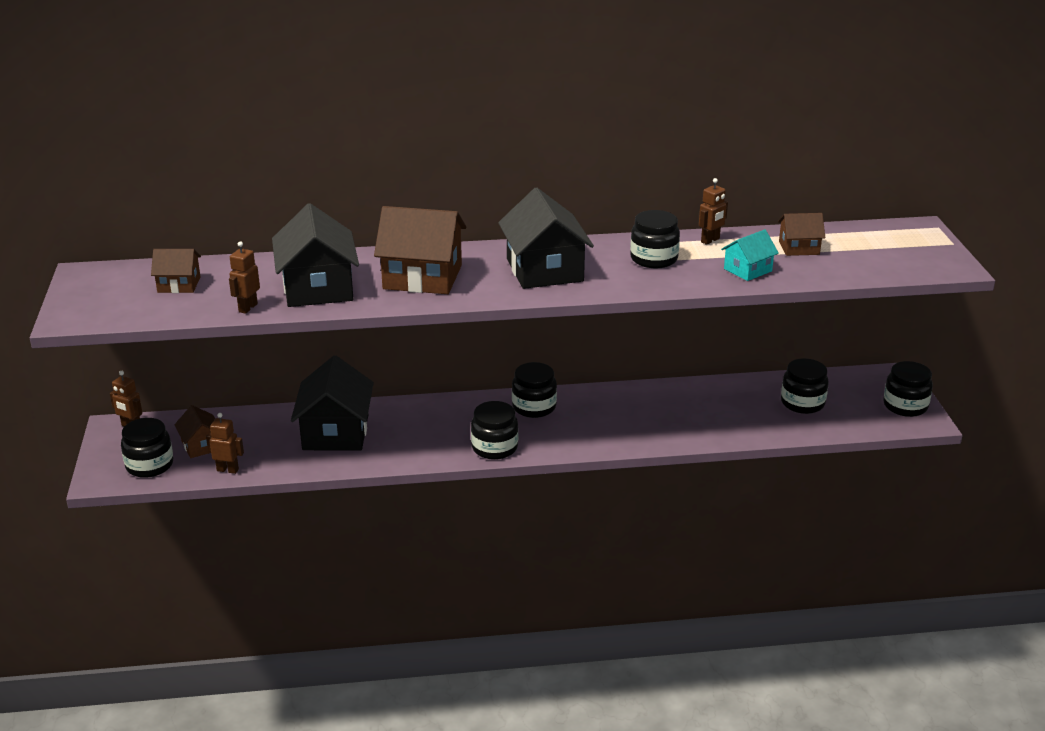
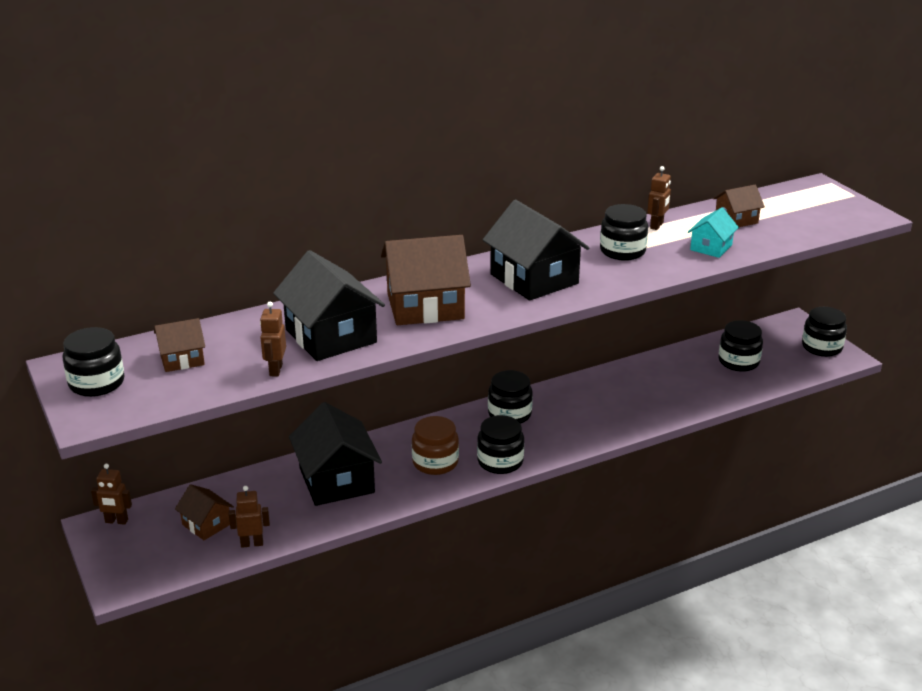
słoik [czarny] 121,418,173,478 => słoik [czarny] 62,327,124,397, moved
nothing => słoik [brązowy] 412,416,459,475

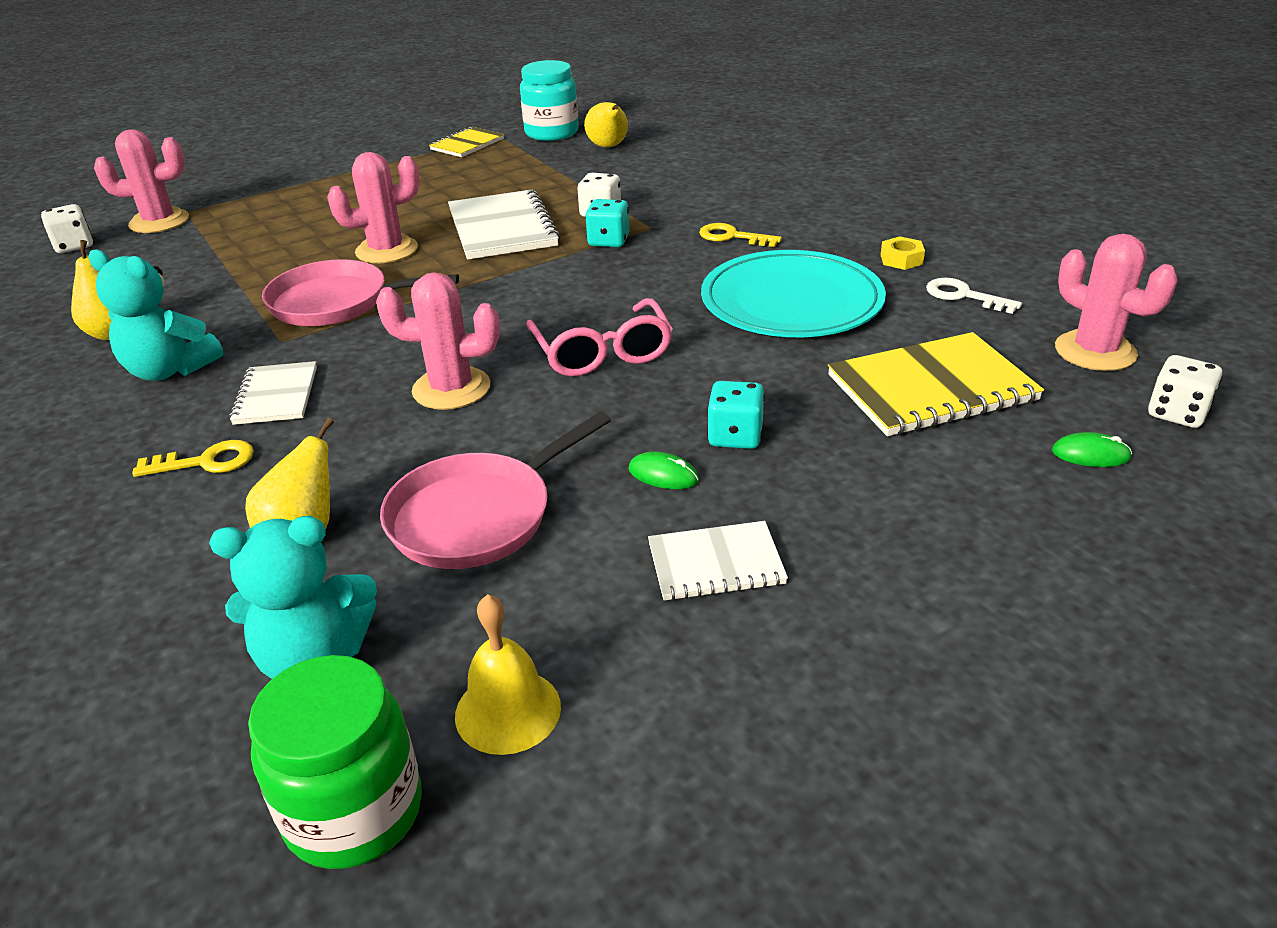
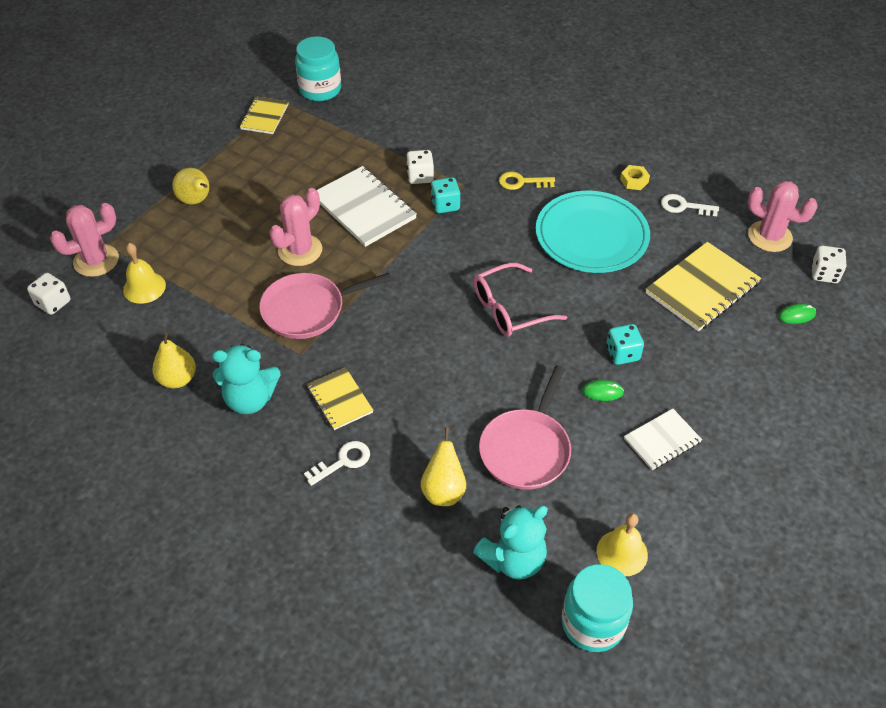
klucz [żółty] 132,440,254,477 => klucz [biały] 304,441,370,486
zeszyt [biały] 229,361,317,425 => zeszyt [żółty] 307,367,373,430
słoik [zielony] 248,655,422,869 => słoik [turkusowy] 562,564,633,652
kaktus [różowy] 376,272,500,410 => nothing
okulary [różowy] 526,298,673,376 => okulary [różowy] 474,263,567,337, 105 degrees clockwise
gruszka [żółty] 584,102,628,147 => gruszka [żółty] 172,168,209,205, moved
nothing => dzwonek [żółty] 123,243,166,304

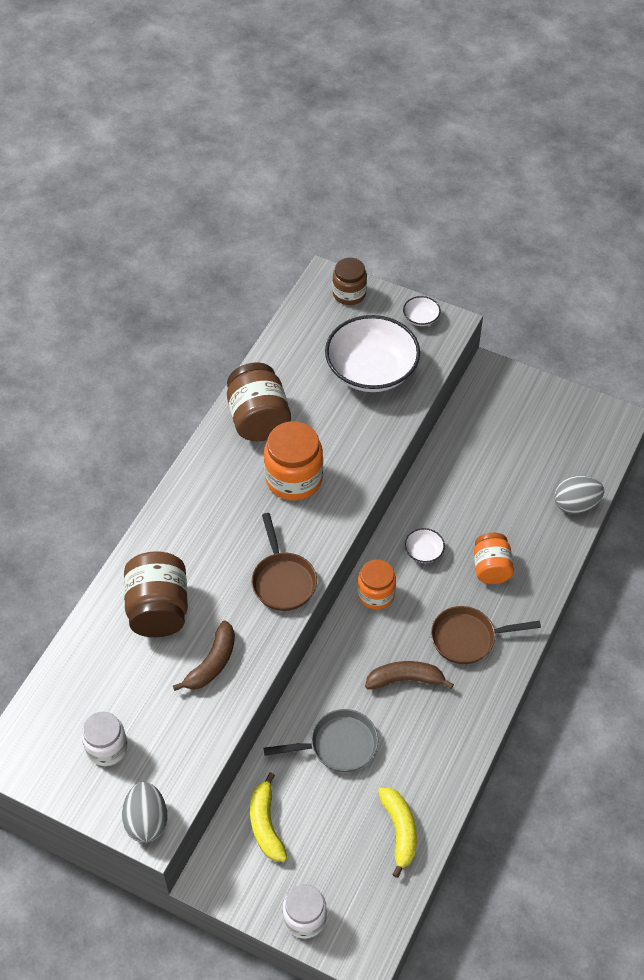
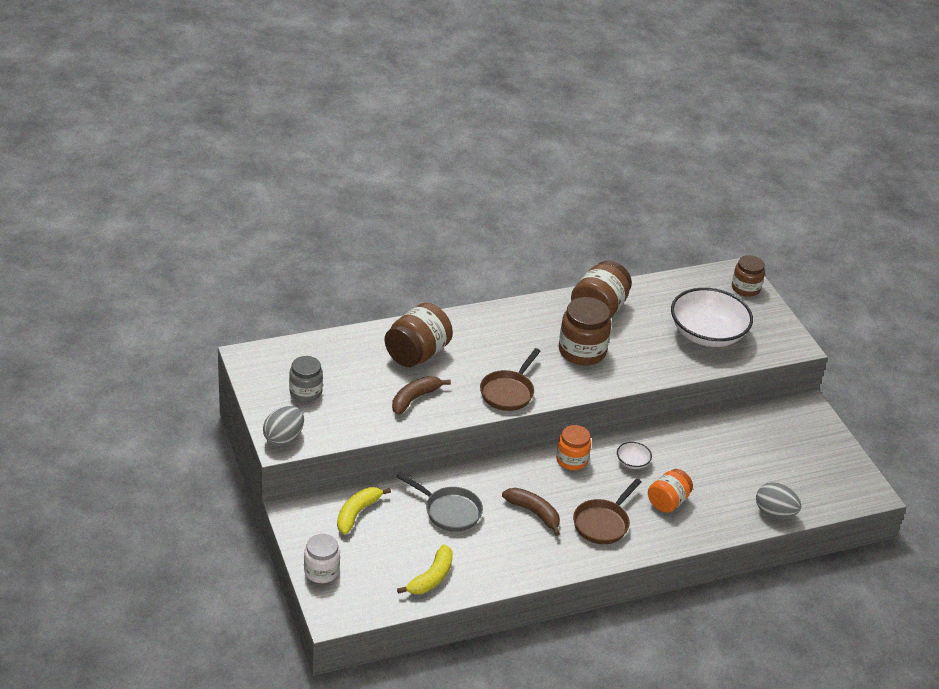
słoik [biały] 82,712,128,766 => słoik [szary] 289,356,323,402
banan [brązowy] 173,620,235,691 => banan [brązowy] 392,376,451,415, 150 degrees clockwise
słoik [pomarańczowy] 264,421,323,501 => słoik [brązowy] 559,297,611,365
miska [biały] 403,296,441,326 => nothing
patelnia [brązowy] 431,606,541,664 => patelnia [brązowy] 573,478,642,544, 90 degrees counterclockwise

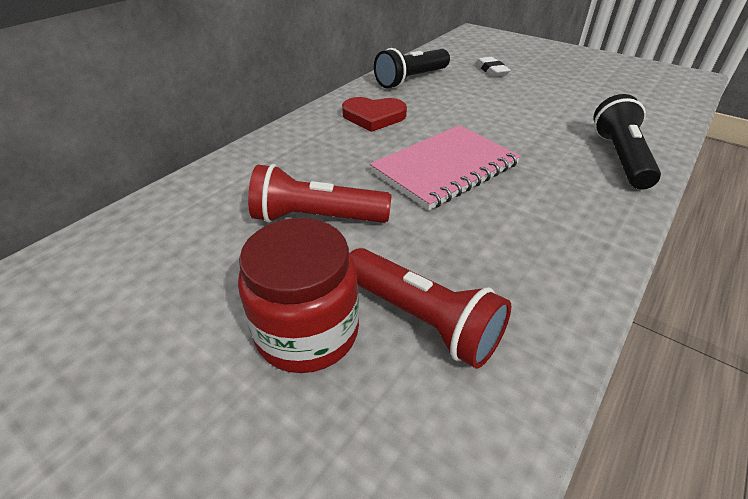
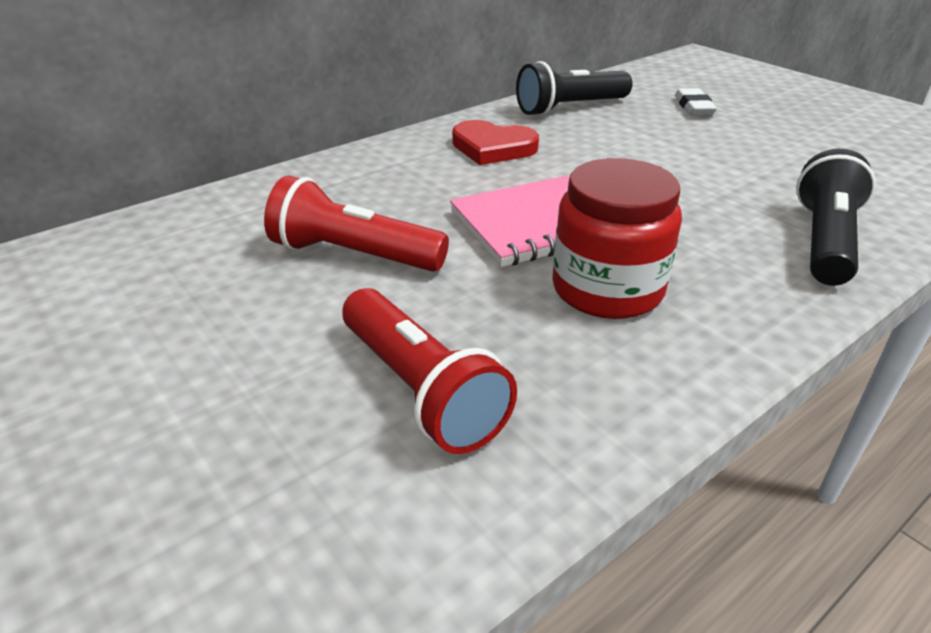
słoik [czerwony] 238,218,359,373 => słoik [czerwony] 552,158,682,319, moved

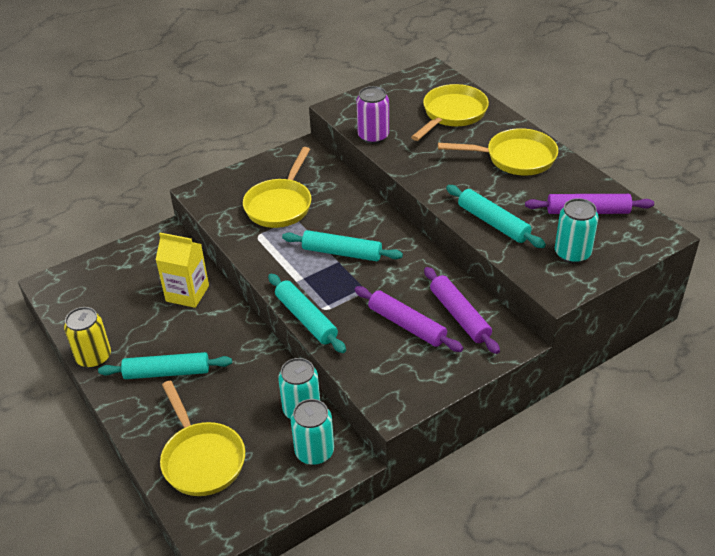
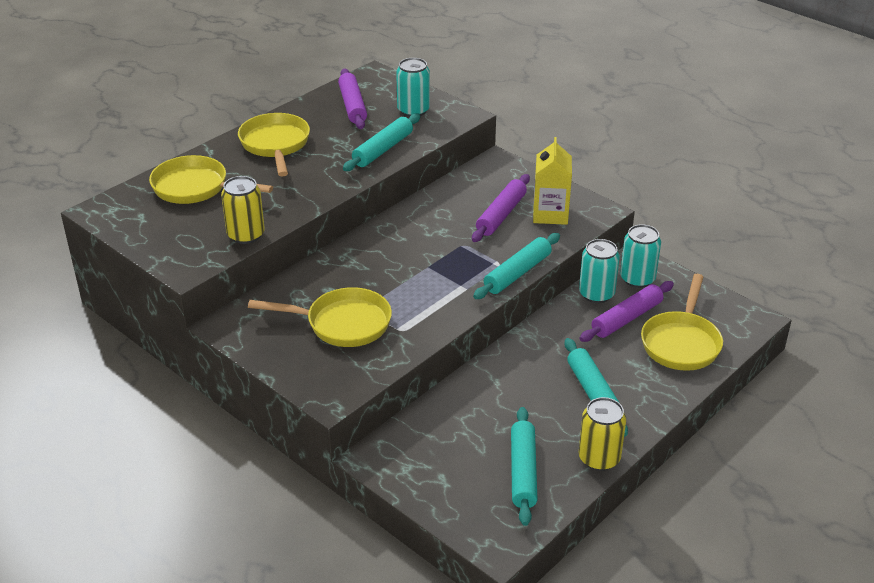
karton mleka [żółty] 156,233,209,308 => karton mleka [żółty] 533,137,572,225, moved
patelnia [żółty] 160,381,245,496 => patelnia [żółty] 641,274,723,371, 150 degrees clockwise
wałek do ciasta [turkusowy] 282,230,403,261 => wałek do ciasta [turkusowy] 511,407,538,526, moved
puszka [fioletowy] 356,86,389,144 => puszka [żółty] 221,176,265,244
wałek do ciasta [fioletowy] 424,267,500,354 => wałek do ciasta [fioletowy] 580,281,674,342, moved

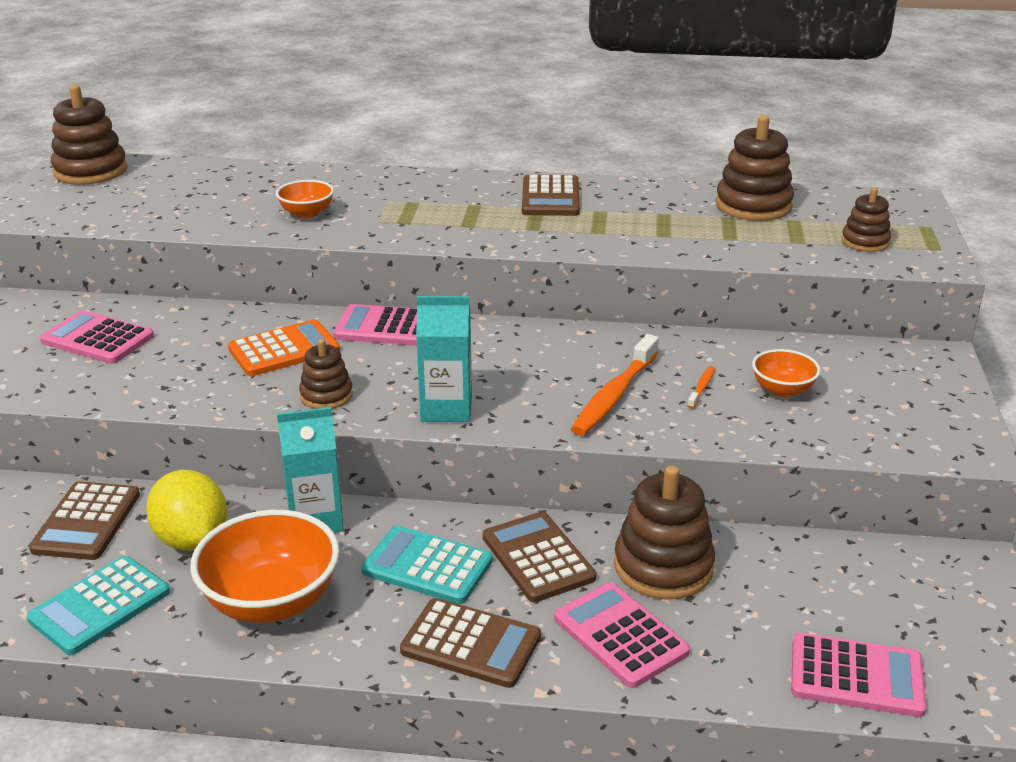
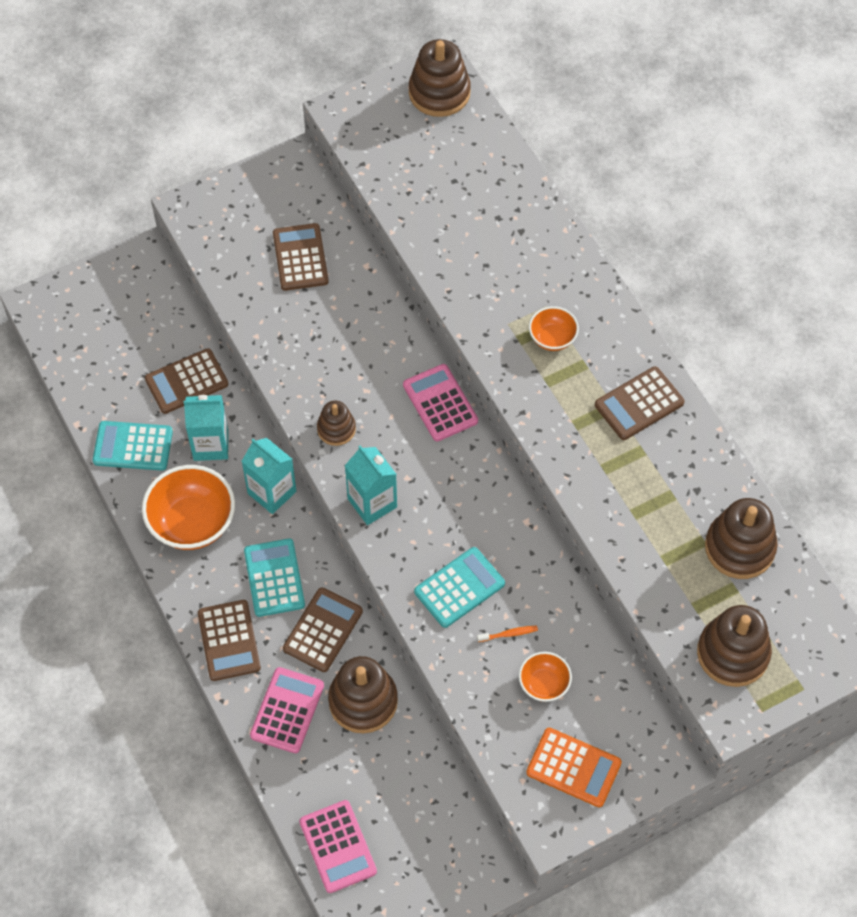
kalkulator [różowy] 40,310,154,364 => kalkulator [brązowy] 273,223,329,291
cytryna [żółty] 146,470,227,551 => karton mleka [turkusowy] 184,395,228,461
kalkulator [pomarańczowy] 228,319,340,376 => kalkulator [pomarańczowy] 526,728,622,807, moved
miska [pomarańczowy] 276,180,334,218 => miska [pomarańczowy] 529,306,579,351, moved
szczoteczka do zębów [pomarańczowy] 571,334,659,436 => kalkulator [turkusowy] 414,547,505,628
zabawka nakładanka [brązowy] 841,188,891,252 => zabawka nakładanka [brązowy] 697,605,772,687, x1.71

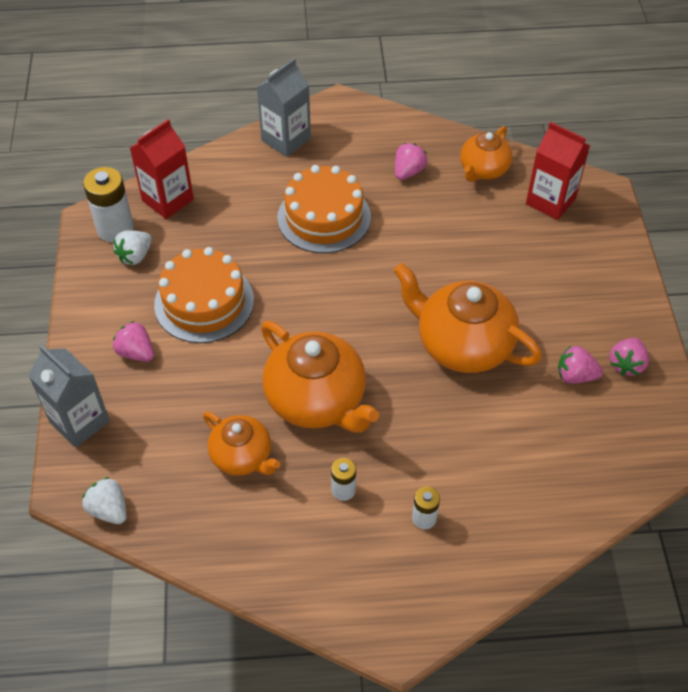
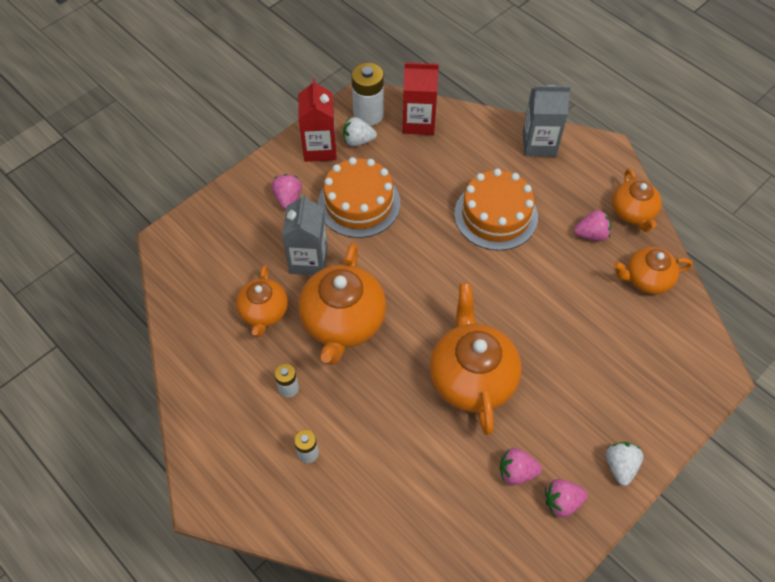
karton mleka [szary] 28,345,110,448 => karton mleka [szary] 282,193,328,275, moved
truskawka [biały] 82,477,127,524 => truskawka [biały] 606,442,643,486, moved
karton mleka [czerwony] 526,122,590,220 => karton mleka [czerwony] 298,78,337,162, moved
truskawka [różowy] 558,346,603,384 => truskawka [różowy] 500,448,542,485, 60 degrees counterclockwise
nothing => imbryk [pomarańczowy] 612,169,662,232

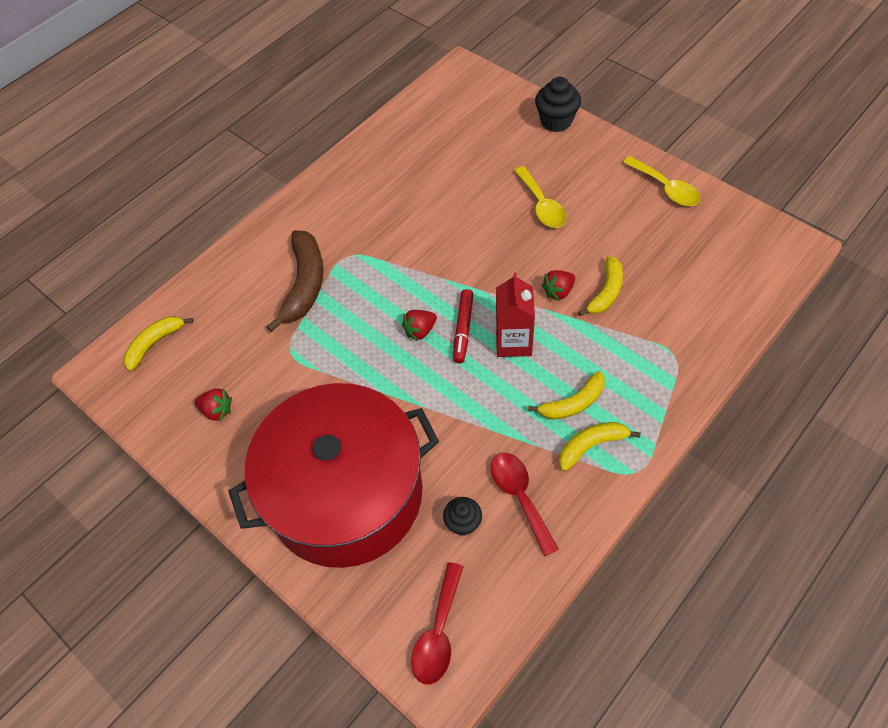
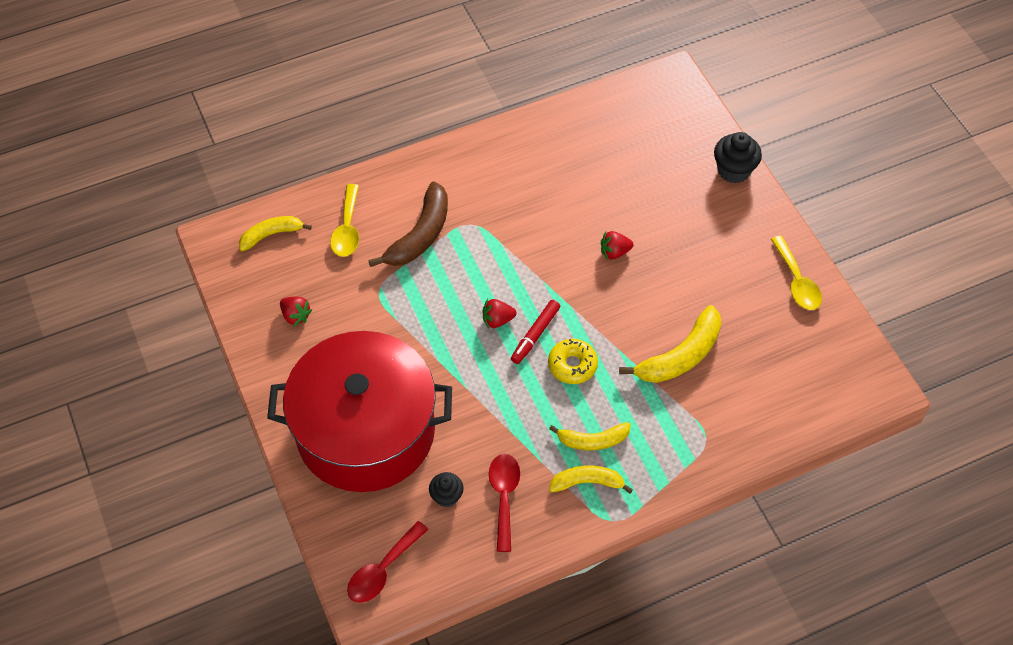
karton mleka [czerwony] 496,272,535,357 => donut [żółty] 548,339,598,384
łyżka [żółty] 514,166,567,228 => łyżka [żółty] 331,184,359,257, moved
truskawka [czerwony] 541,270,575,301 => truskawka [czerwony] 601,231,634,260, moved
banan [żółty] 578,256,623,316 => banan [żółty] 619,305,721,383, x1.59

